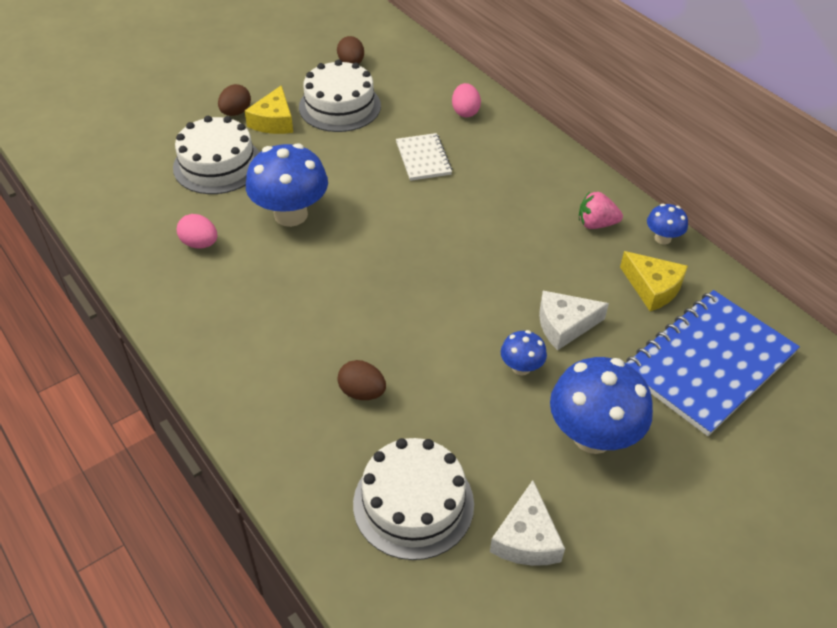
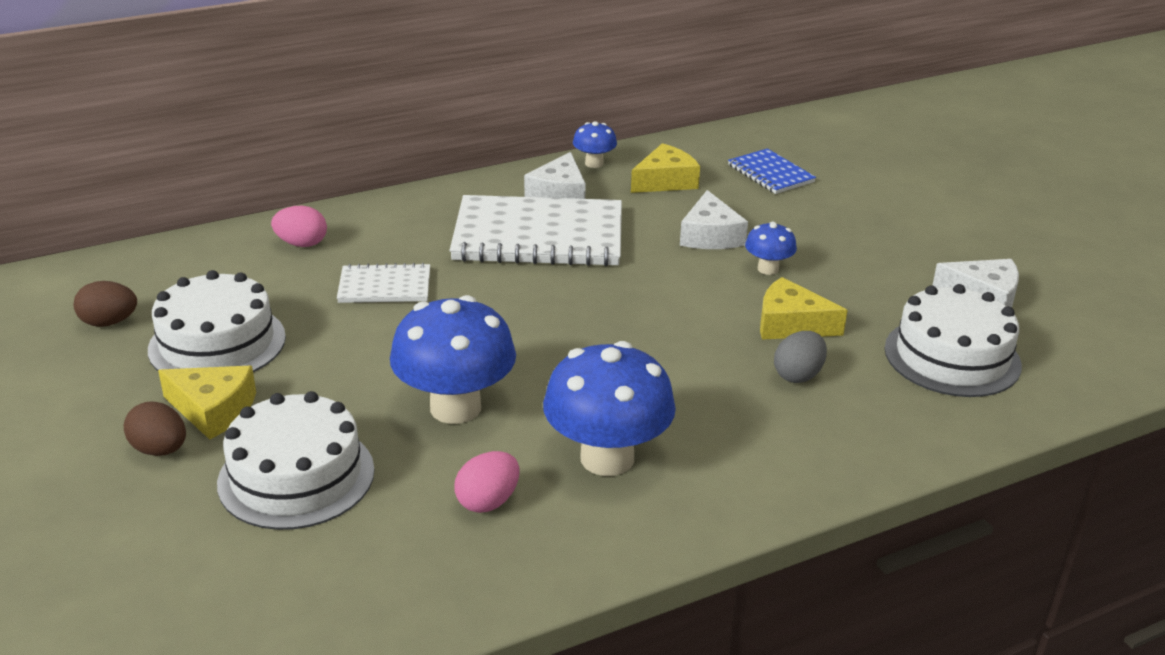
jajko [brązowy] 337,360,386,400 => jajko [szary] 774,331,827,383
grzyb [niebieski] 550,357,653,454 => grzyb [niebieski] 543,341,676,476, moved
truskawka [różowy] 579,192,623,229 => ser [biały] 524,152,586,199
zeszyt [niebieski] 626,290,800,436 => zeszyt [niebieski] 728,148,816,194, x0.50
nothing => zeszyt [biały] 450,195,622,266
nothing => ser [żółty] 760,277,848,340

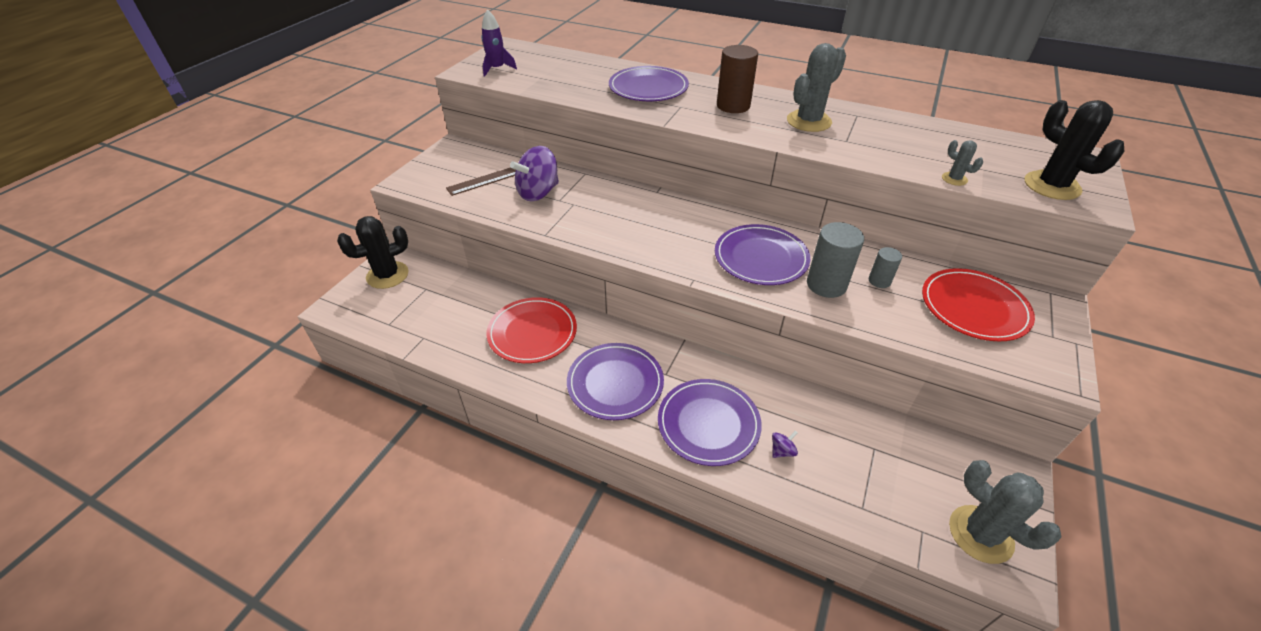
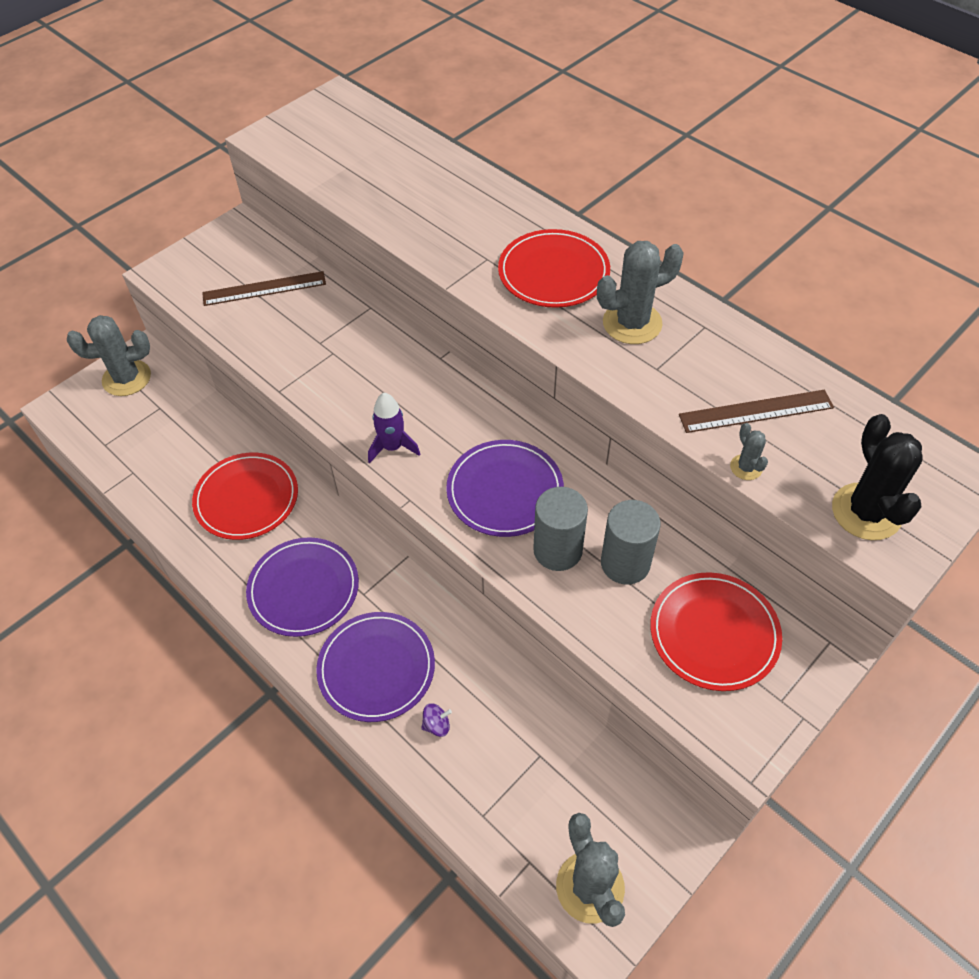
kaktus [czarny] 337,216,409,289 => kaktus [szary] 67,315,151,396
rakieta [fioletowy] 481,9,517,77 => rakieta [fioletowy] 368,393,420,463, moved
bączek [fioletowy] 510,146,559,201 => nothing
talerz [fioletowy] 609,66,689,101 => nothing
walec [brązowy] 717,45,758,113 => talerz [czerwony] 498,229,610,308
walec [szary] 869,247,902,288 => walec [szary] 601,500,661,585, x1.79
nothing => linijka [brązowy] 679,390,834,433

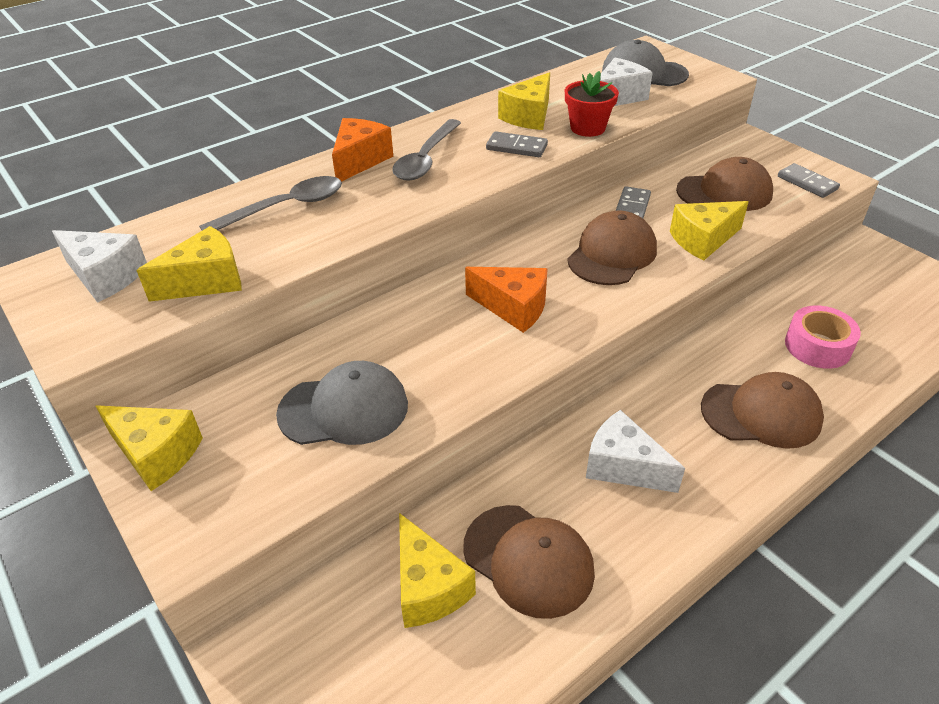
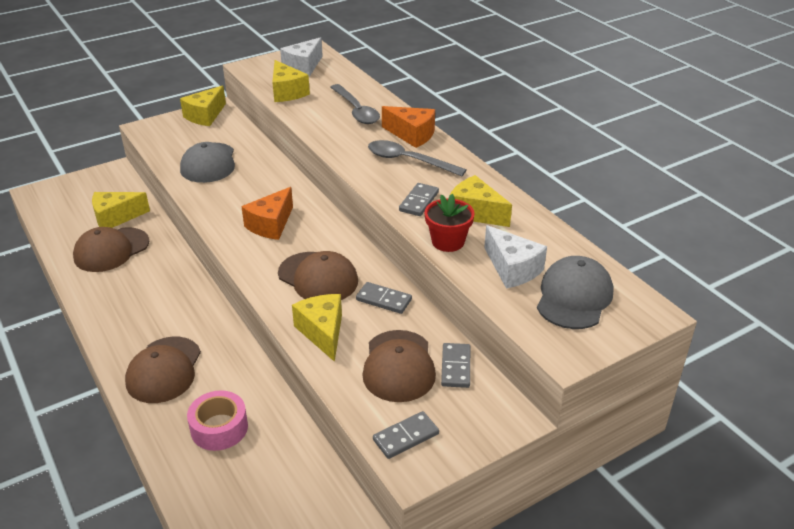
ser [biały] 586,410,685,493 => nothing
nothing => kostka domina [szary] 441,343,470,388

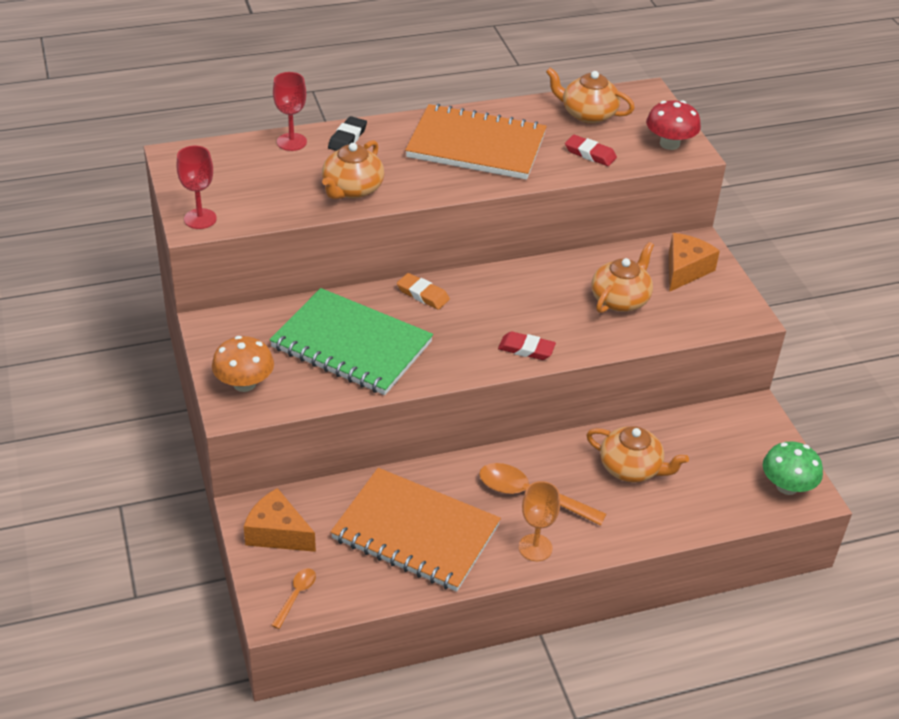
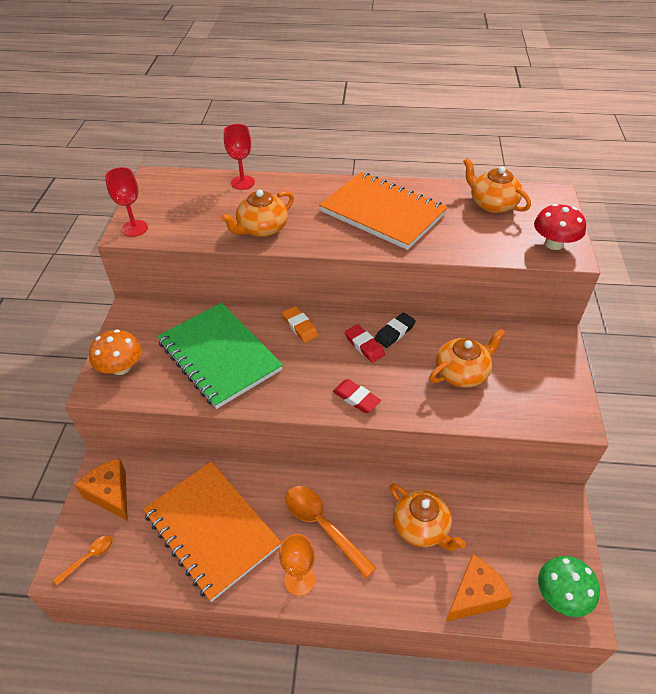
gumka do mazania [czarny] 328,116,367,151 => gumka do mazania [czarny] 374,312,416,348, moved
gumka do mazania [czerwony] 565,135,617,166 => gumka do mazania [czerwony] 345,324,385,363, moved
ser [pomarańczowy] 669,233,720,292 => ser [pomarańczowy] 446,554,513,622, moved

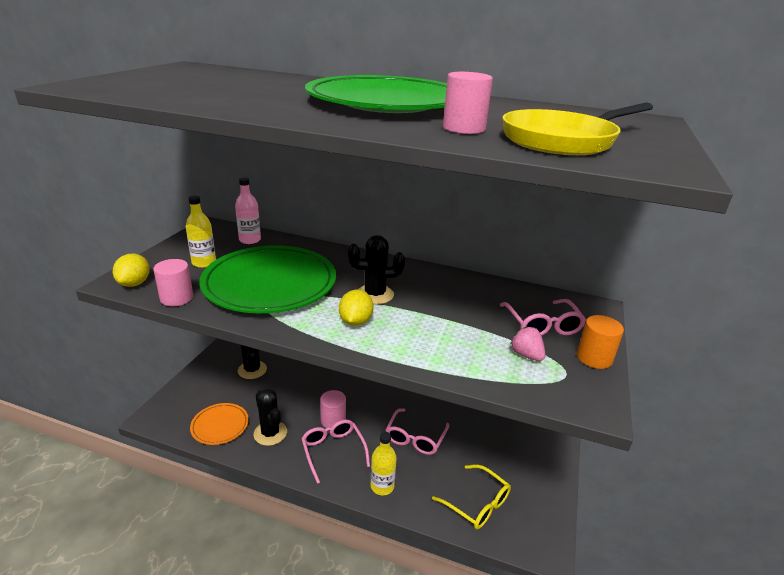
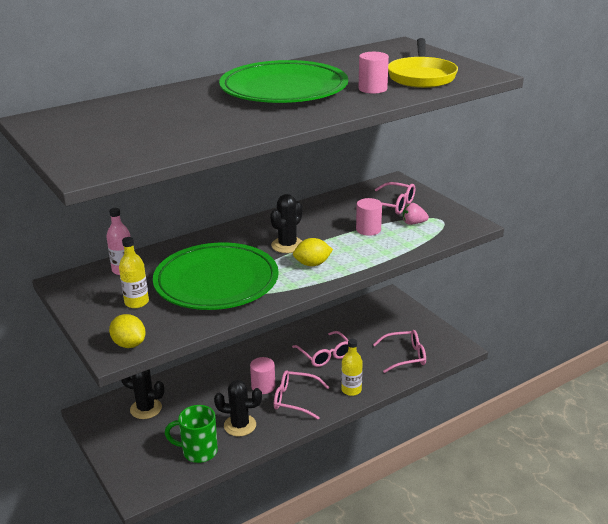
walec [różowy] 153,259,193,306 => walec [różowy] 356,198,382,236, moved
talerz [pomarańczowy] 190,403,249,445 => kubek [zielony] 165,405,218,463
cytryna [żółty] 339,290,373,326 => cytryna [żółty] 293,238,333,266, 60 degrees counterclockwise
okulary [żółty] 432,465,511,529 => okulary [różowy] 373,330,426,373
walec [pomarańczowy] 577,315,624,369 => nothing

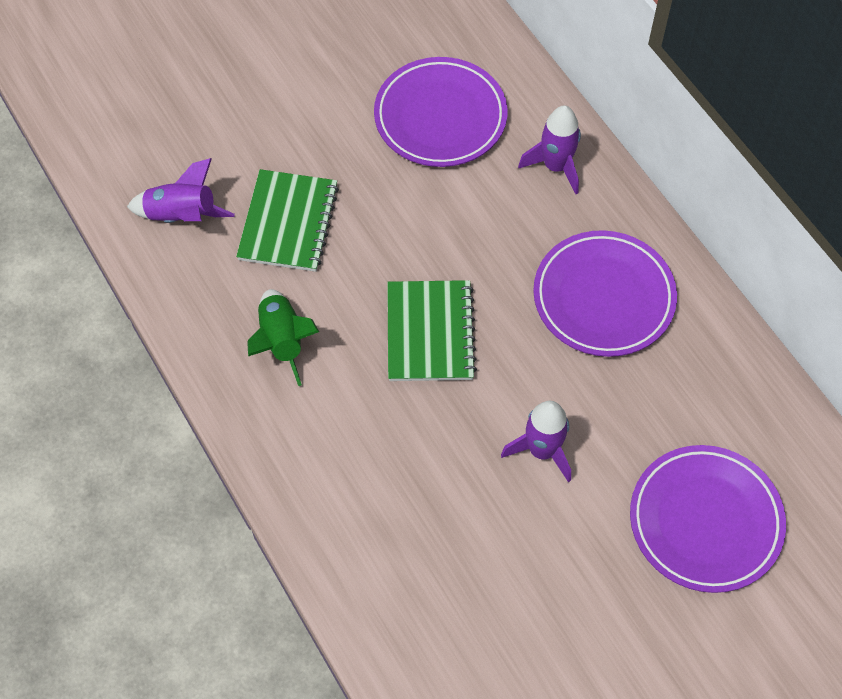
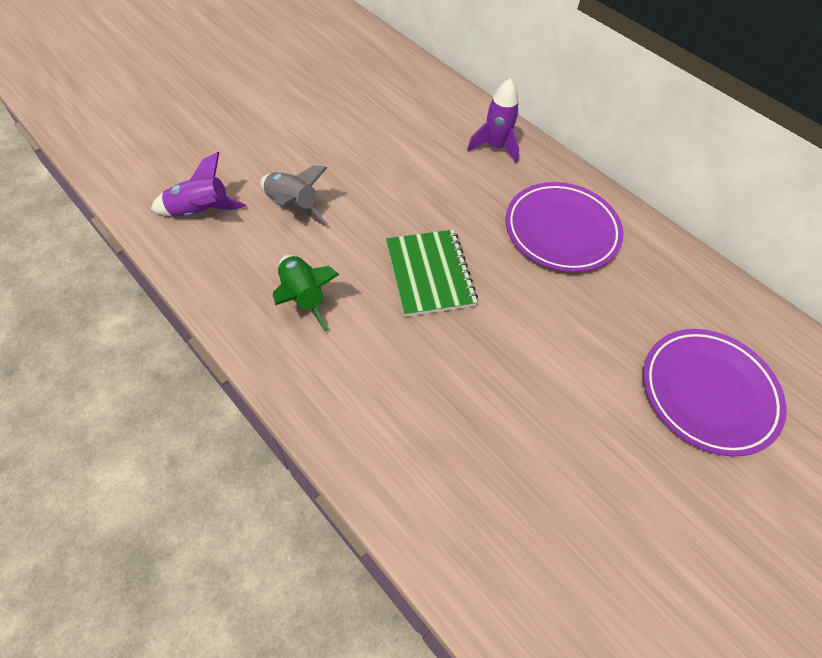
zeszyt [zielony] 236,169,339,272 => rakieta [szary] 260,165,328,226
talerz [fioletowy] 374,57,508,167 => nothing
rakieta [fioletowy] 501,401,571,482 => nothing

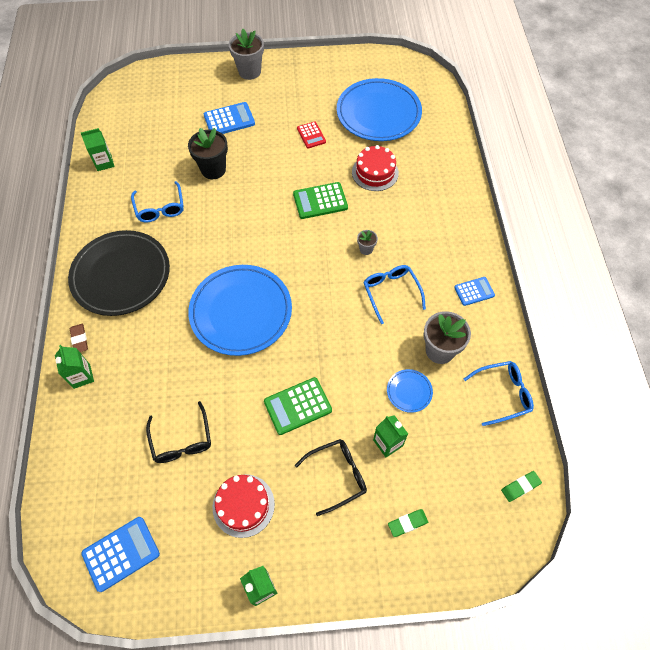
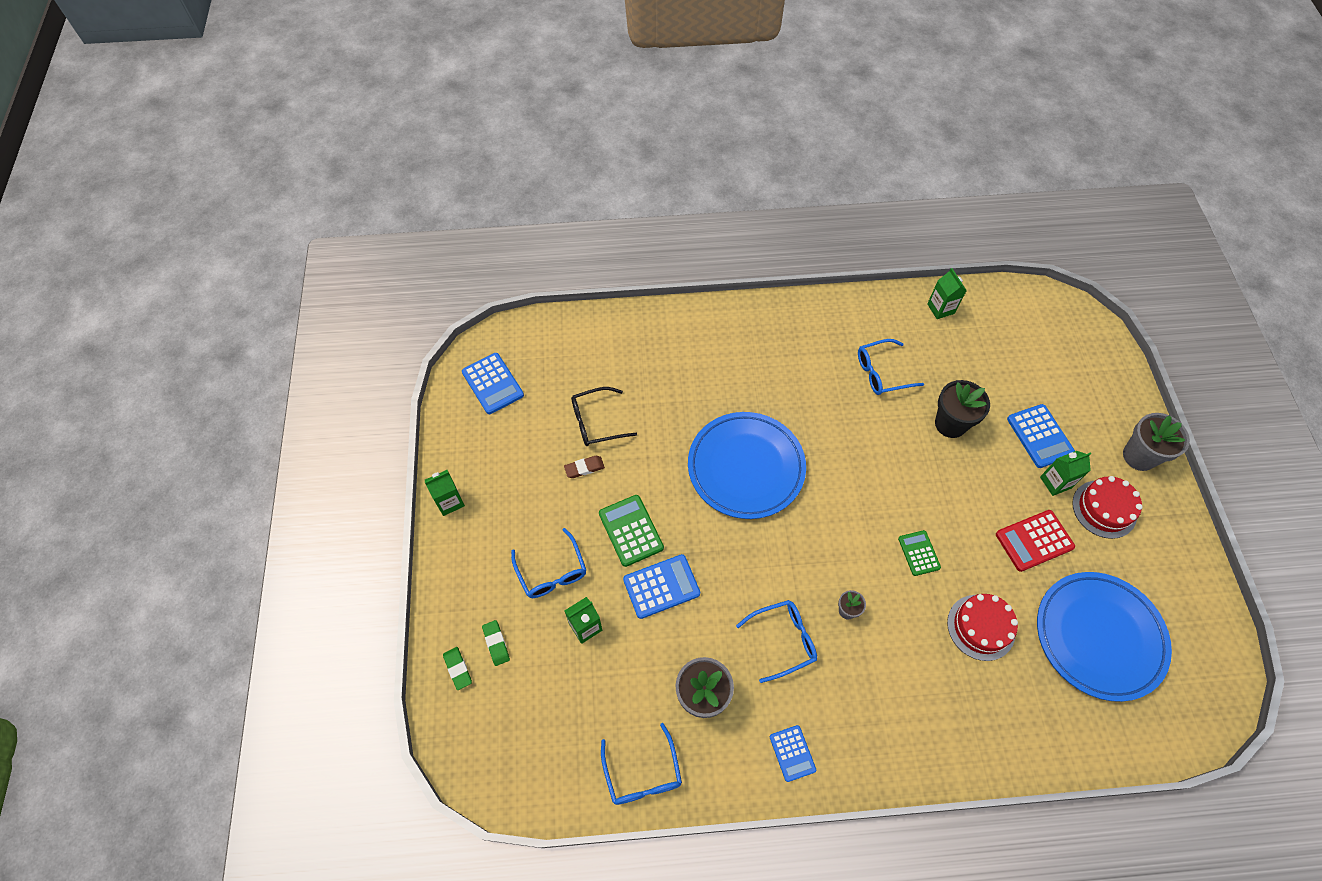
karton mleka [zielony] 55,345,94,389 => karton mleka [zielony] 1040,451,1091,496, moved
talerz [czarny] 68,230,170,316 => nothing
gumka do mazania [brązowy] 70,324,88,352 => gumka do mazania [brązowy] 564,456,605,478, moved
tort [czerwony] 213,474,275,538 => tort [czerwony] 1072,476,1143,539, moved
kalkulator [zielony] 293,182,348,219 => kalkulator [zielony] 898,530,941,576, x0.65
okulary [czarny] 295,439,367,516 => okulary [niebieski] 511,528,586,598
kalkulator [czerwony] 297,121,326,148 => kalkulator [czerwony] 996,510,1075,572, x1.55
talerz [niebieski] 387,369,433,413 => nothing
gumka do mazania [zielony] 501,471,542,502 => gumka do mazania [zielony] 443,647,472,690, moved
nothing => kalkulator [niebieski] 623,554,700,619

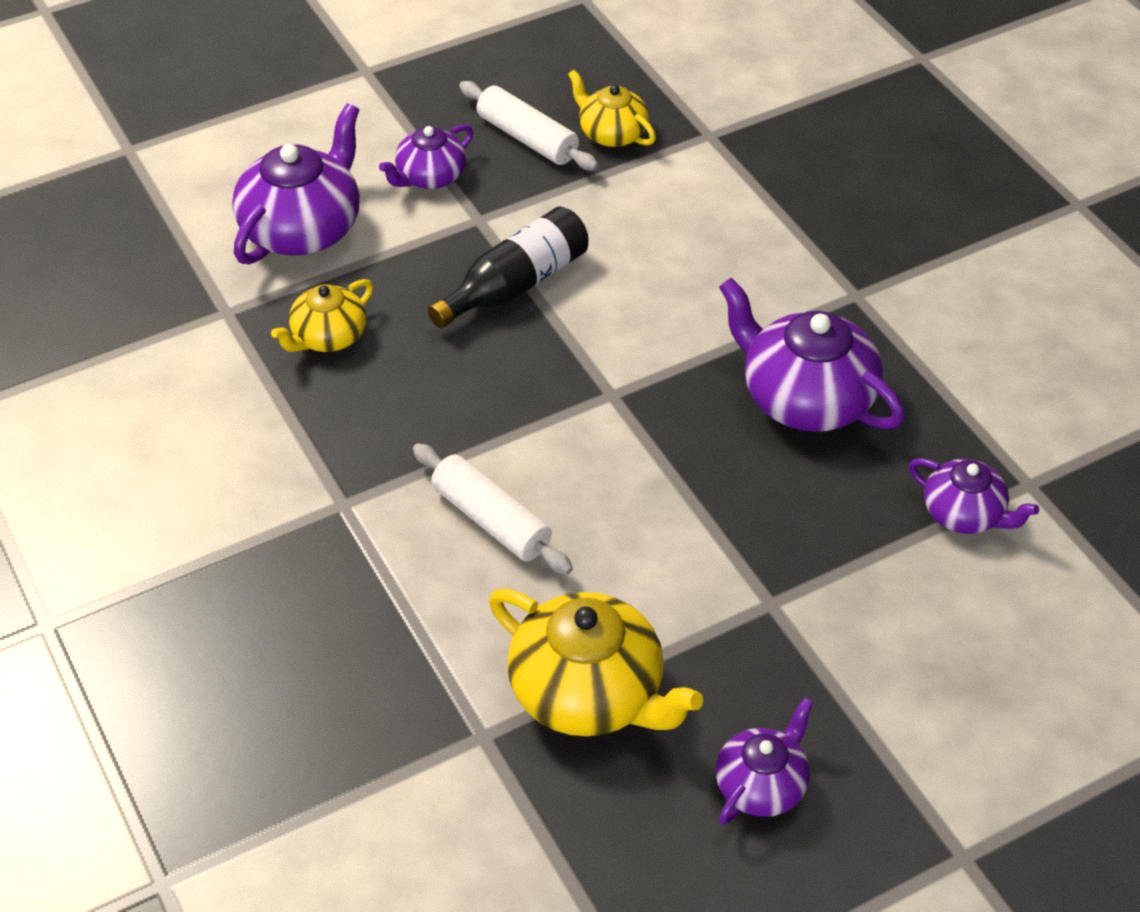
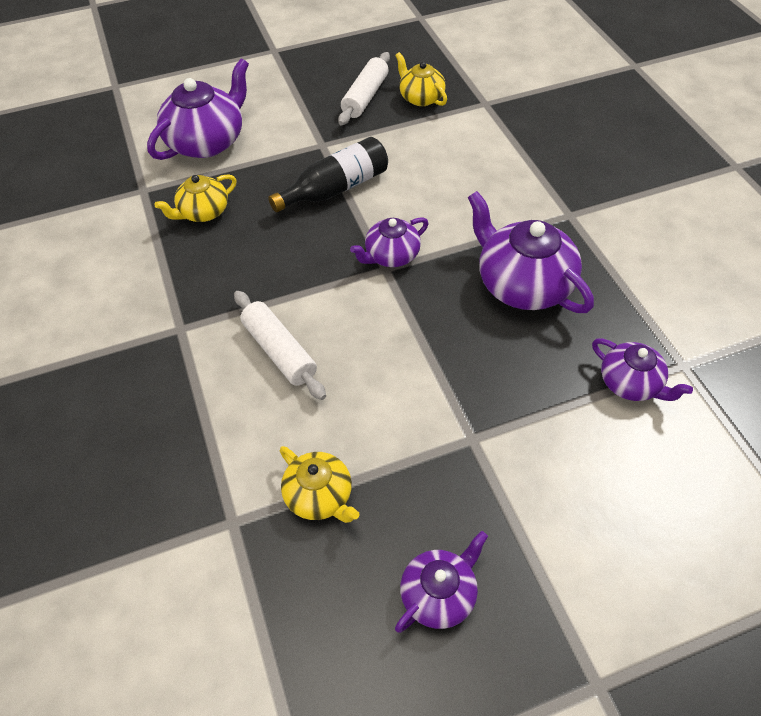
imbryk [fioletowy] 379,124,473,189 => imbryk [fioletowy] 350,217,428,267, moved
wałek do ciasta [biały] 459,81,598,171 => wałek do ciasta [biały] 338,52,390,125, 60 degrees clockwise
imbryk [żółty] 489,589,703,736 => imbryk [żółty] 280,446,360,523, x0.58

